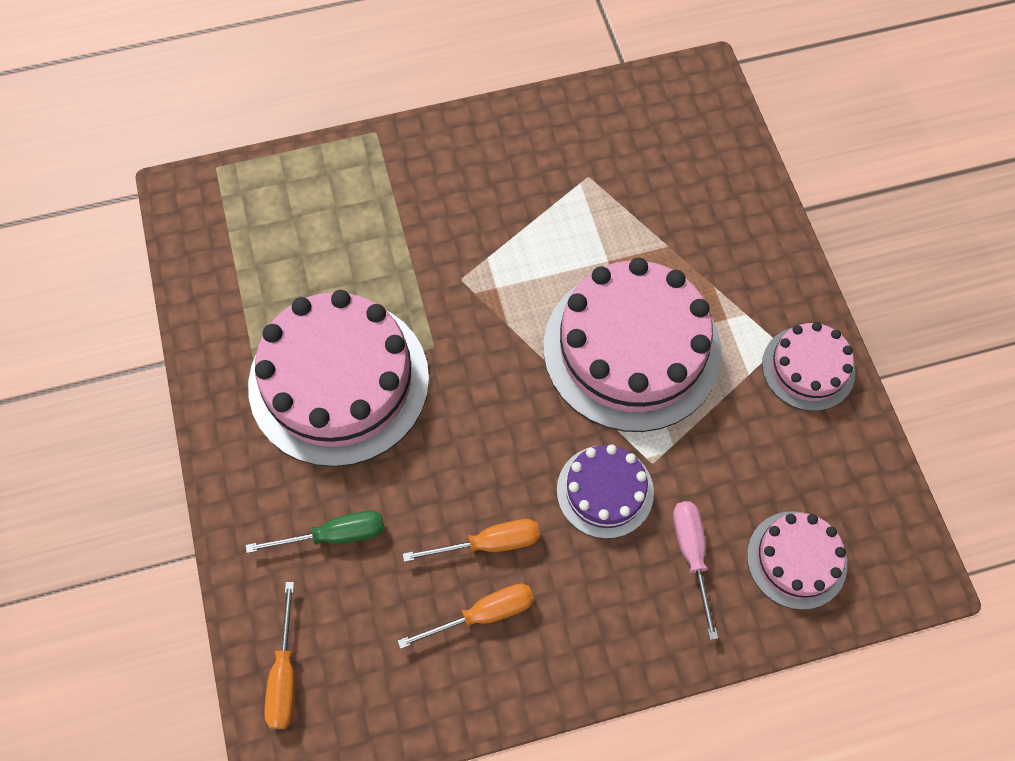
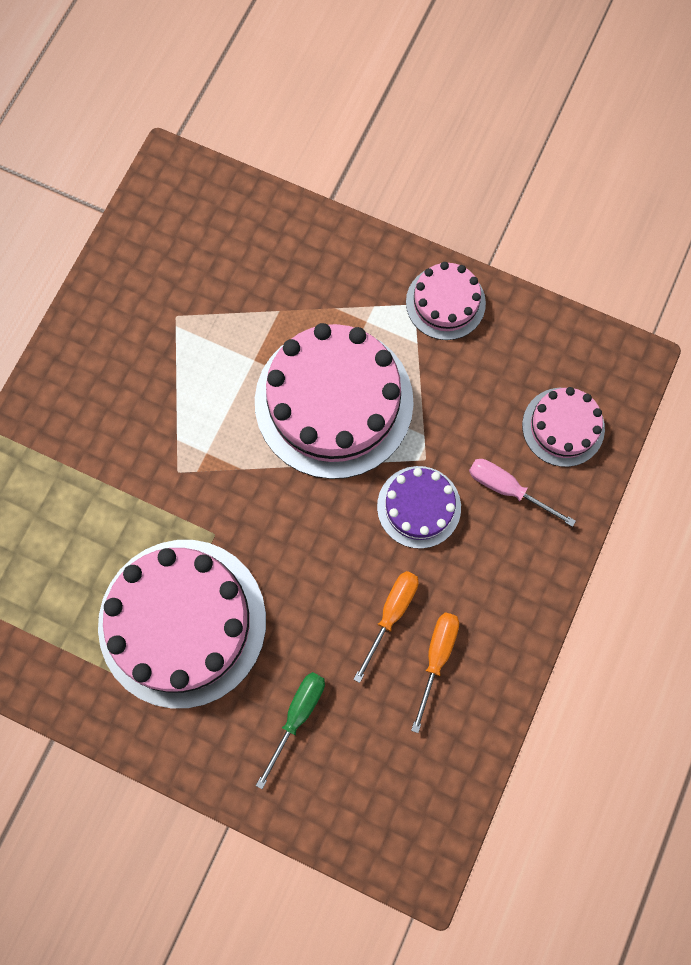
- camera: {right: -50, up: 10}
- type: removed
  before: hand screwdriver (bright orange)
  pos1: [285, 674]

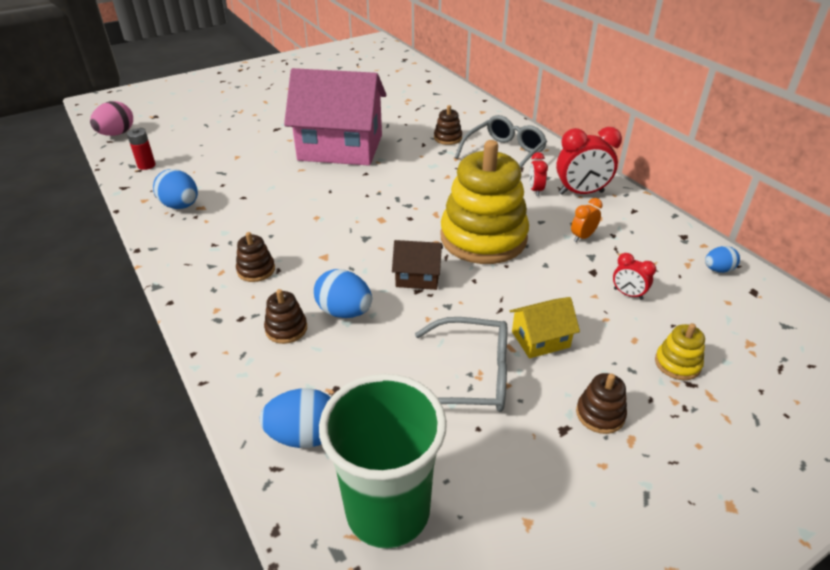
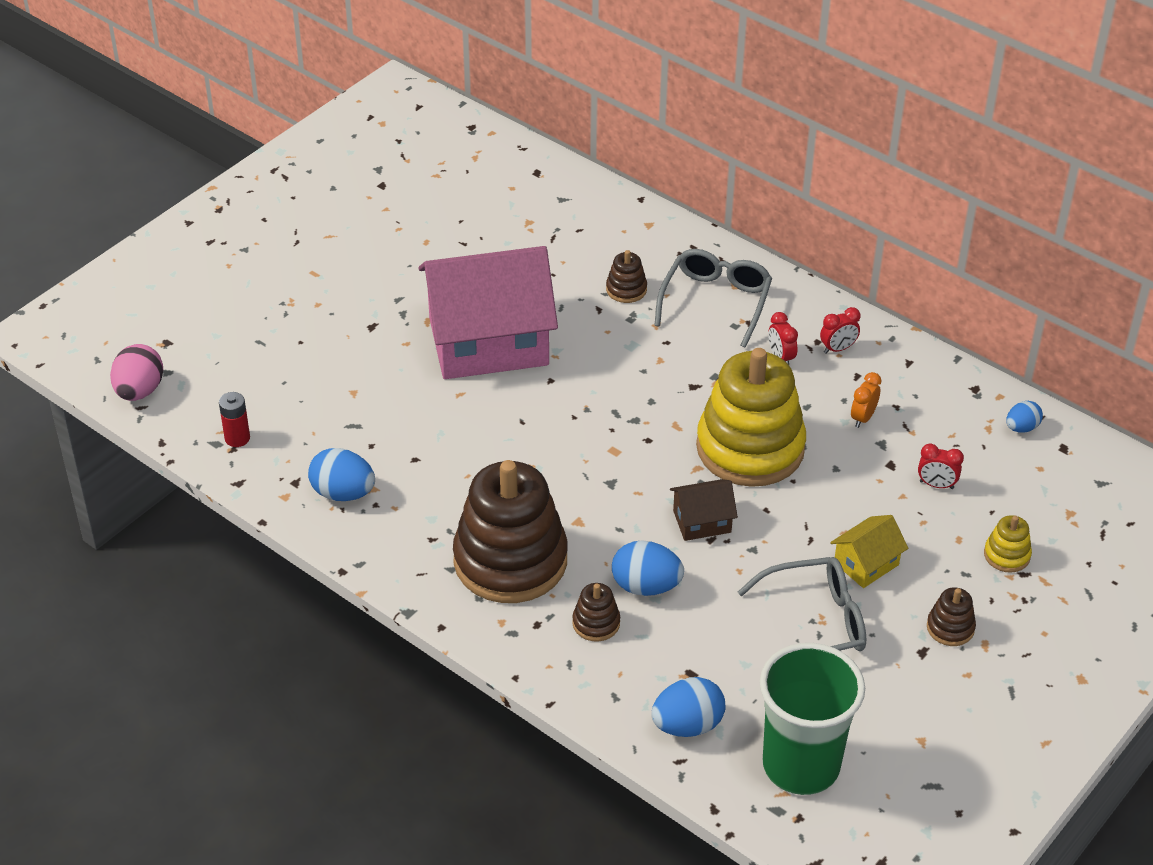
- camera: {right: -20, up: 5}
- type: resized
  before: stacking toy (brown)
  pos1: [256, 270]
  pos2: [510, 560]
  scale: 2.45
- type: resized
  before: bedside clock (red)
  pos1: [581, 193]
  pos2: [838, 349]
  scale: 0.53

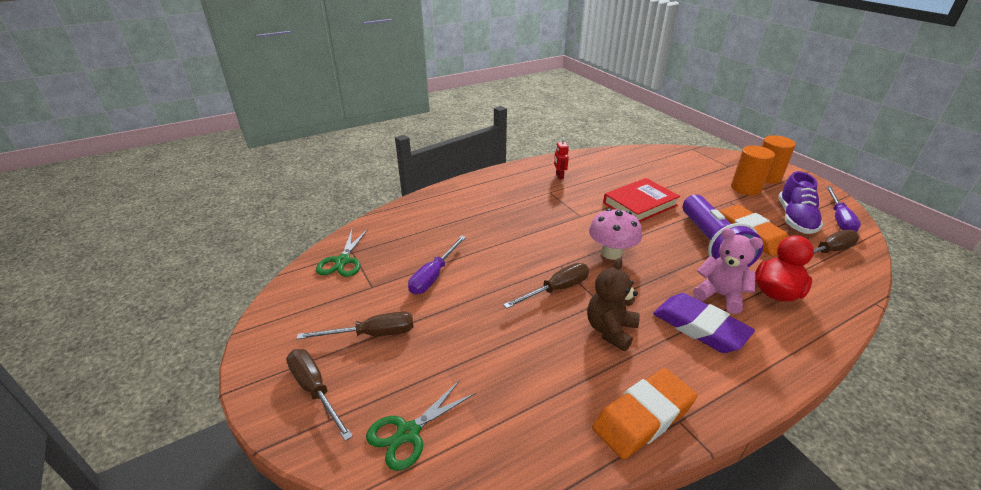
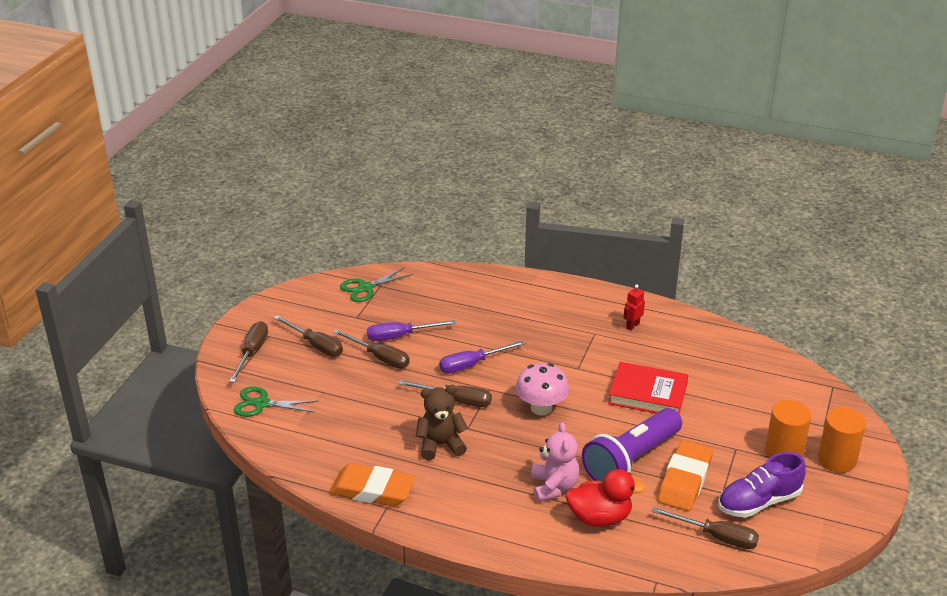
- camera: {right: 50, up: 0}
- type: added
  after: hand screwdriver (brown)
  pos2: [379, 357]
- type: moved
  before: hand screwdriver (violet)
  pos1: [839, 219]
  pos2: [472, 364]
- type: removed
  before: gum eraser (violet)
  pos1: [699, 327]

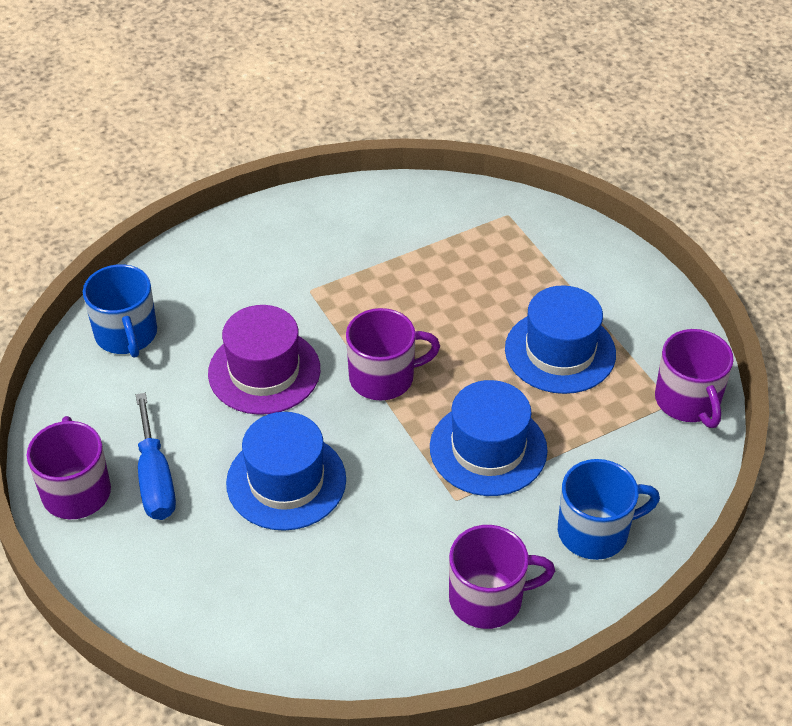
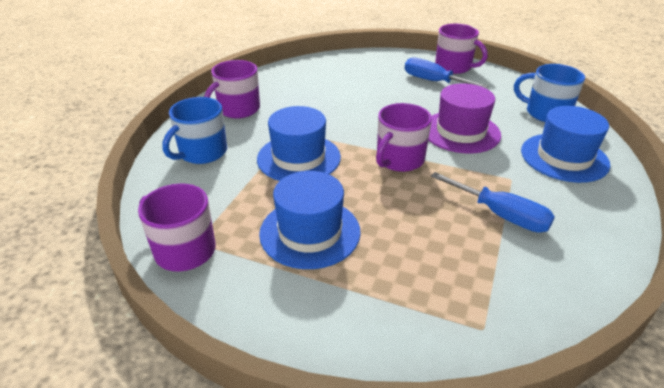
- camera: {right: 140, up: -10}
- type: added
  after: hand screwdriver (cobalt)
  pos2: [501, 215]
- type: moved
  before: tall hat (cobalt)
  pos1: [286, 481]
  pos2: [564, 157]

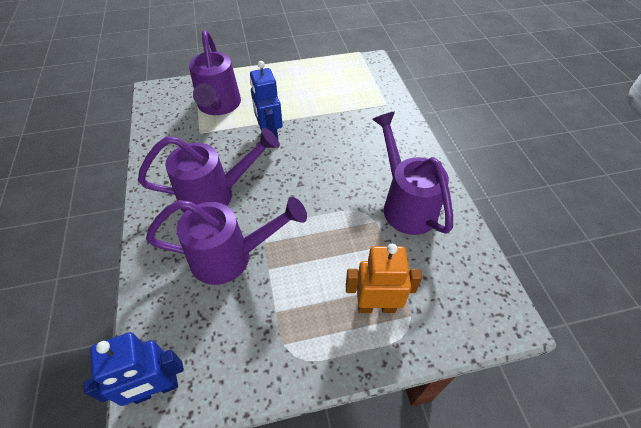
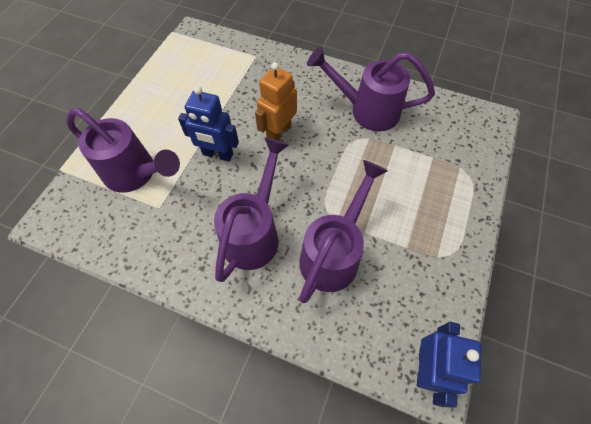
- camera: {right: -55, up: 10}
- type: moved
  before: robot (bright orange)
  pos1: [376, 306]
  pos2: [278, 133]

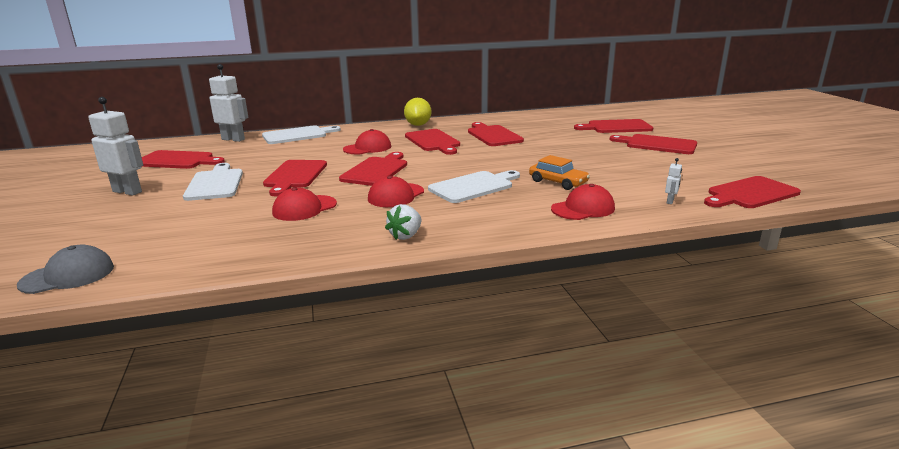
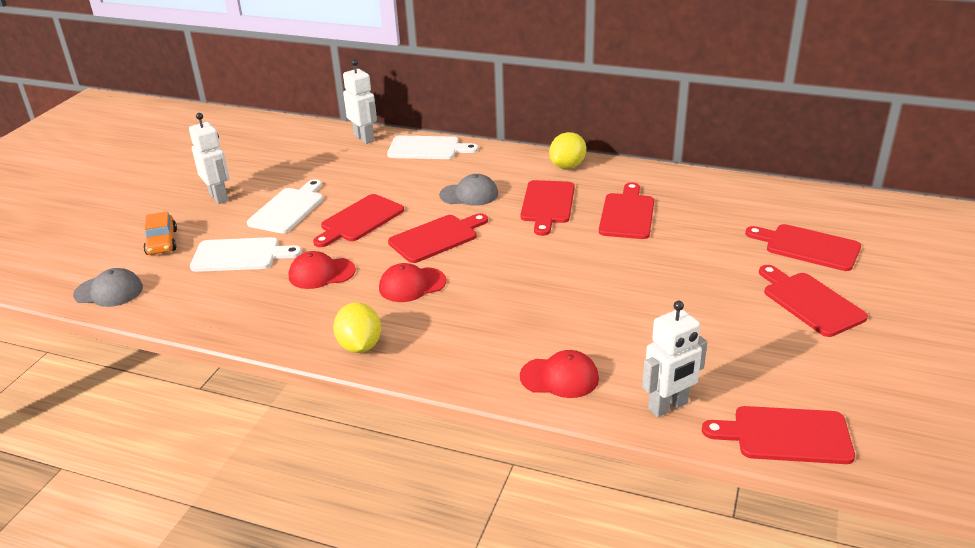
- camera: {right: 35, up: 10}
- type: moved
  before: toy car (bright orange)
  pos1: [558, 182]
  pos2: [162, 242]
- type: moved
  before: chopping board (snow-white)
  pos1: [473, 186]
  pos2: [240, 255]
- type: replaced
  before: toy strawberry (snow-white)
  after: citrus fruit (bright yellow)
  pos1: [406, 236]
  pos2: [360, 346]
- type: recoloured
  before: peaked cap (red)
  after: peaked cap (ash-grey)
  pos1: [367, 148]
  pos2: [469, 194]
- type: resized
  before: robot (snow-white)
  pos1: [670, 201]
  pos2: [668, 406]
  scale: 2.26
- type: removed
  before: chopping board (red)
  pos1: [177, 160]

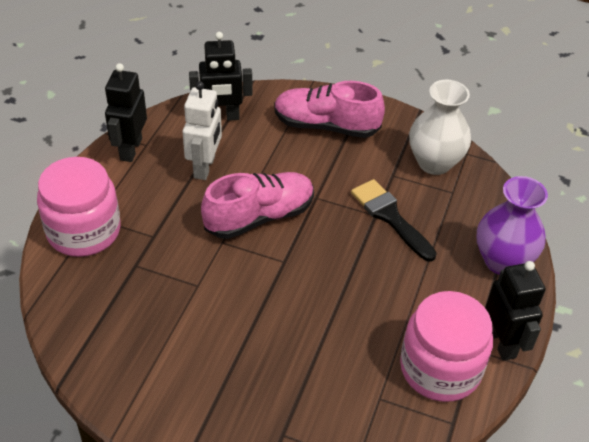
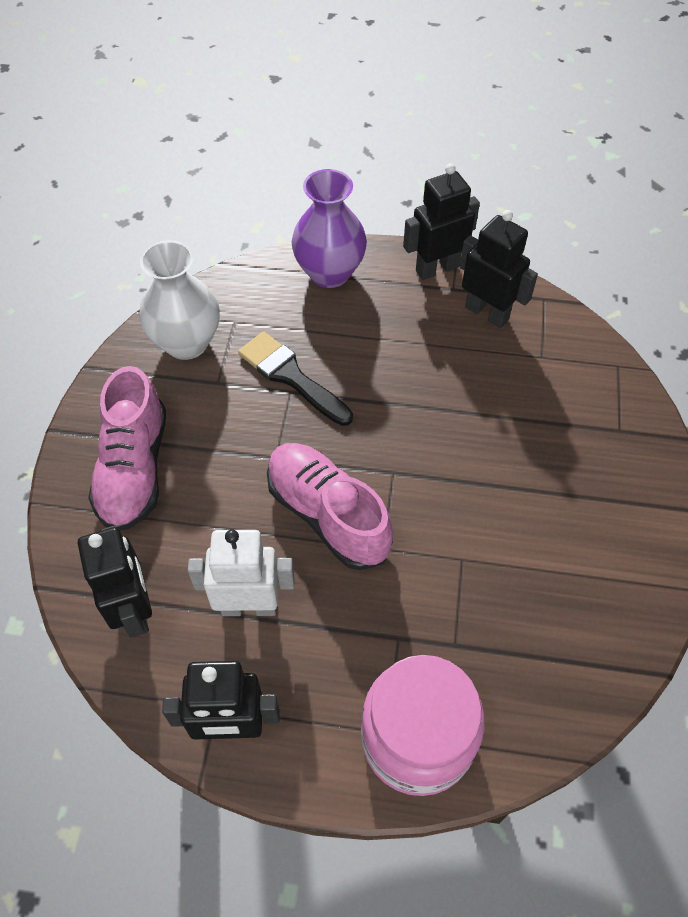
- camera: {right: -100, up: 10}
- type: turned
  before: brush (black)
  pos1: [390, 217]
  pos2: [291, 376]
  turn: 90
- type: replaced
  before: jar (rose-pink)
  after: robot (black)
  pos1: [440, 368]
  pos2: [487, 313]

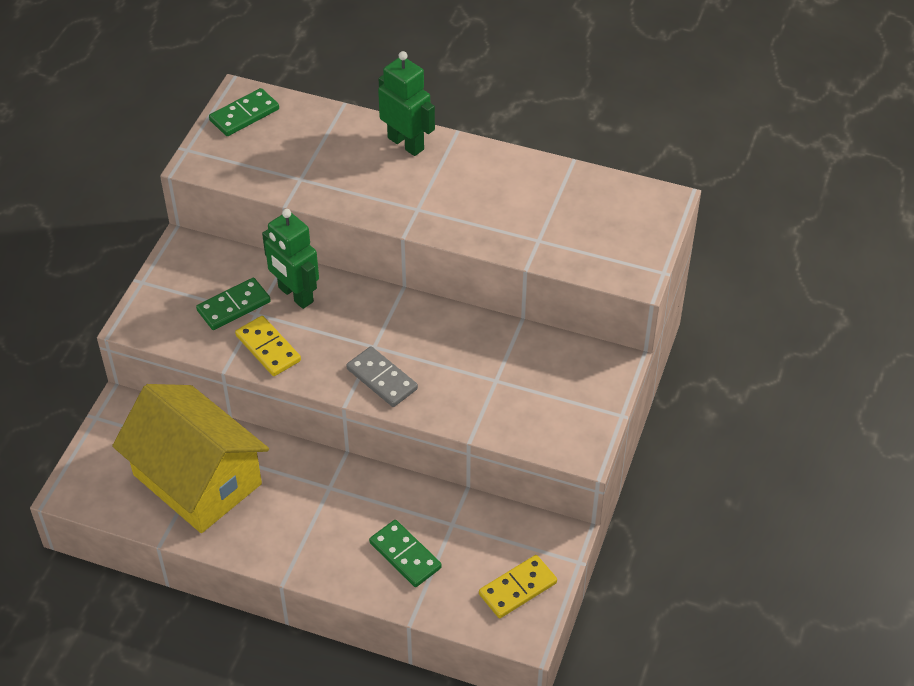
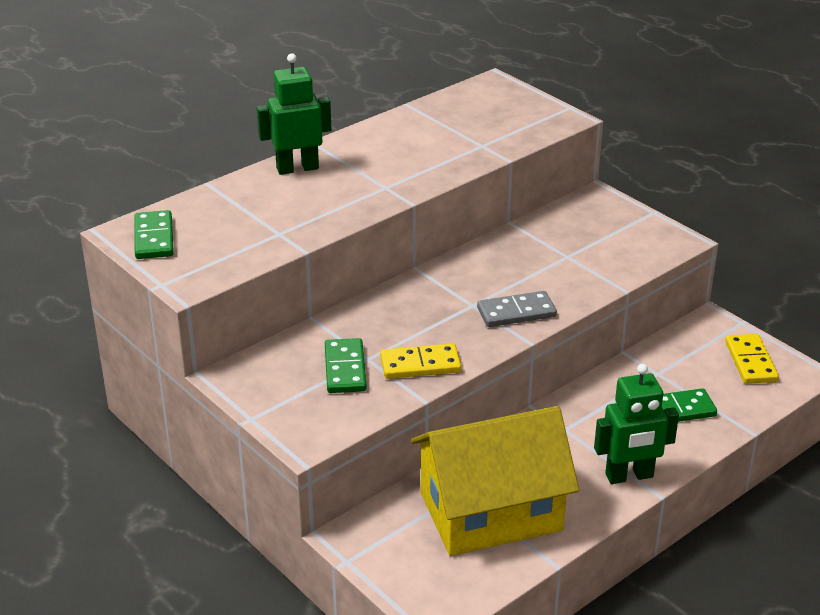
- camera: {right: -60, up: -15}
- type: moved
  before: robot (green)
  pos1: [295, 295]
  pos2: [629, 476]

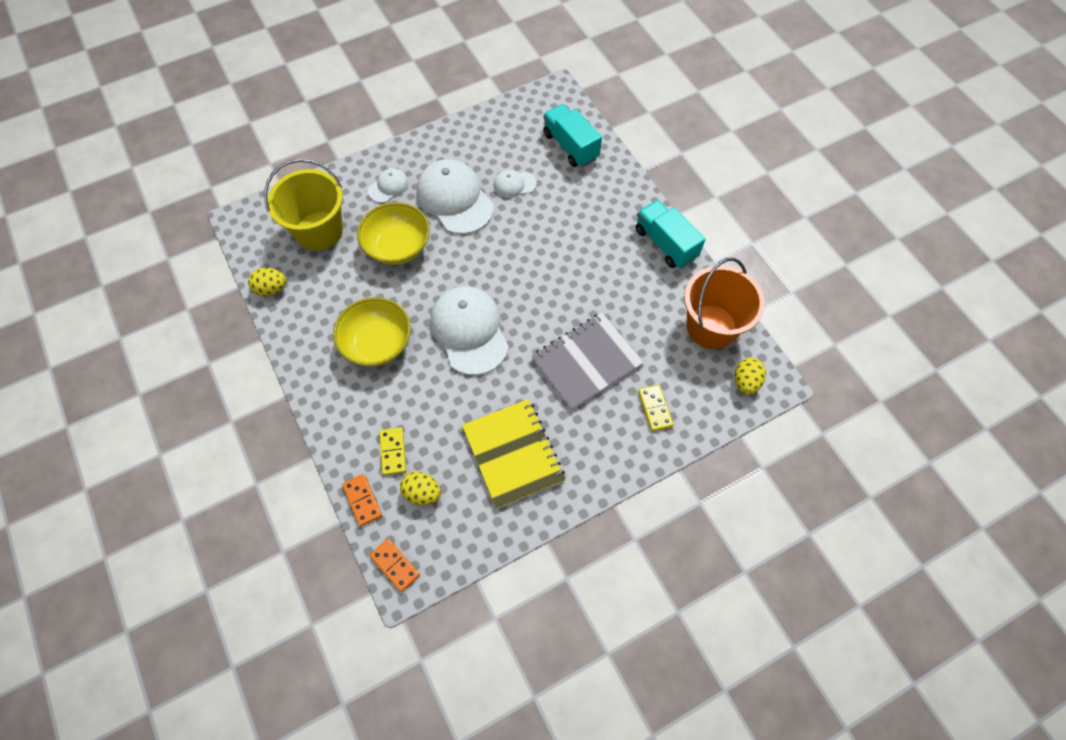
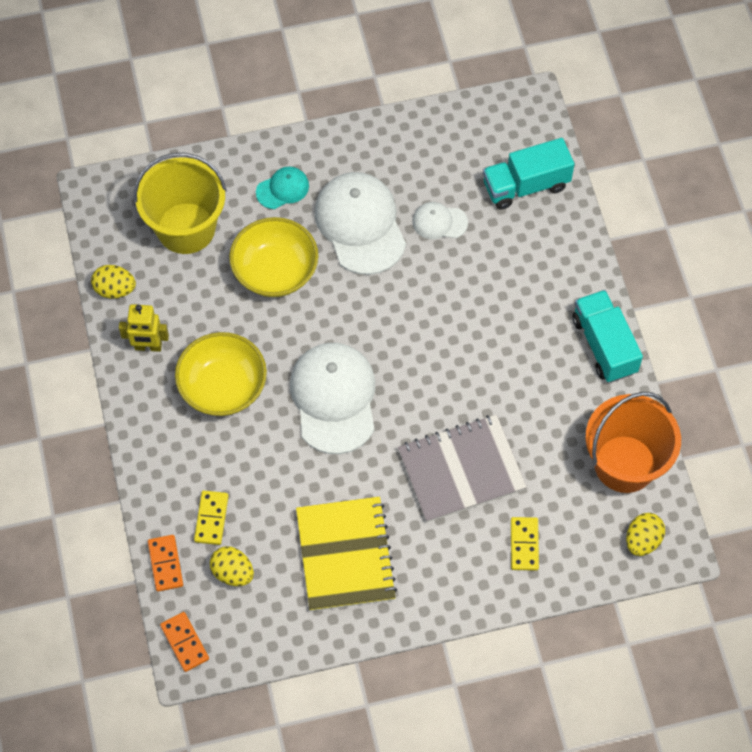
- camera: {right: 15, up: 0}
- type: added
  after: robot (bright yellow)
  pos2: [148, 347]
- type: recoloured
  before: peaked cap (snow-white)
  after: peaked cap (turquoise)
  pos1: [388, 187]
  pos2: [283, 189]
- type: turned
  before: lorry (turquoise)
  pos1: [570, 146]
  pos2: [526, 185]
  turn: -90

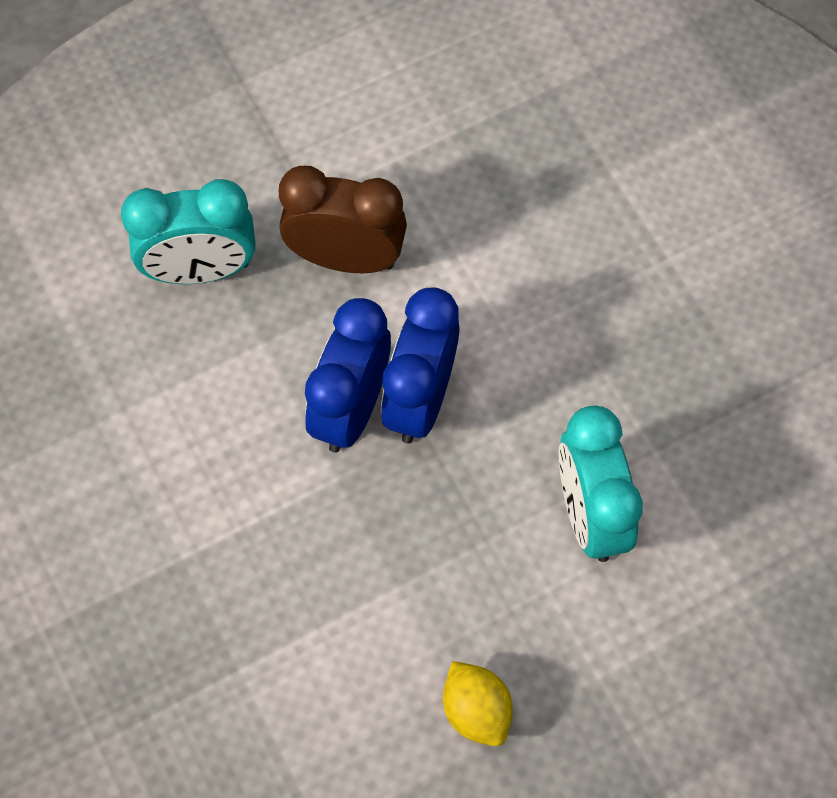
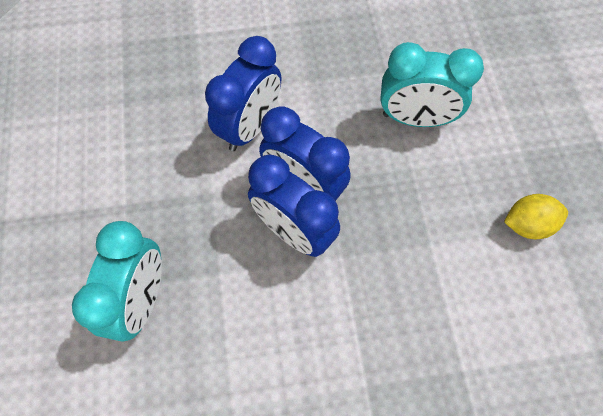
- camera: {right: -70, up: 0}
- type: added
  after: bedside clock (cobalt)
  pos2: [250, 127]
- type: removed
  before: bedside clock (brown)
  pos1: [346, 258]

